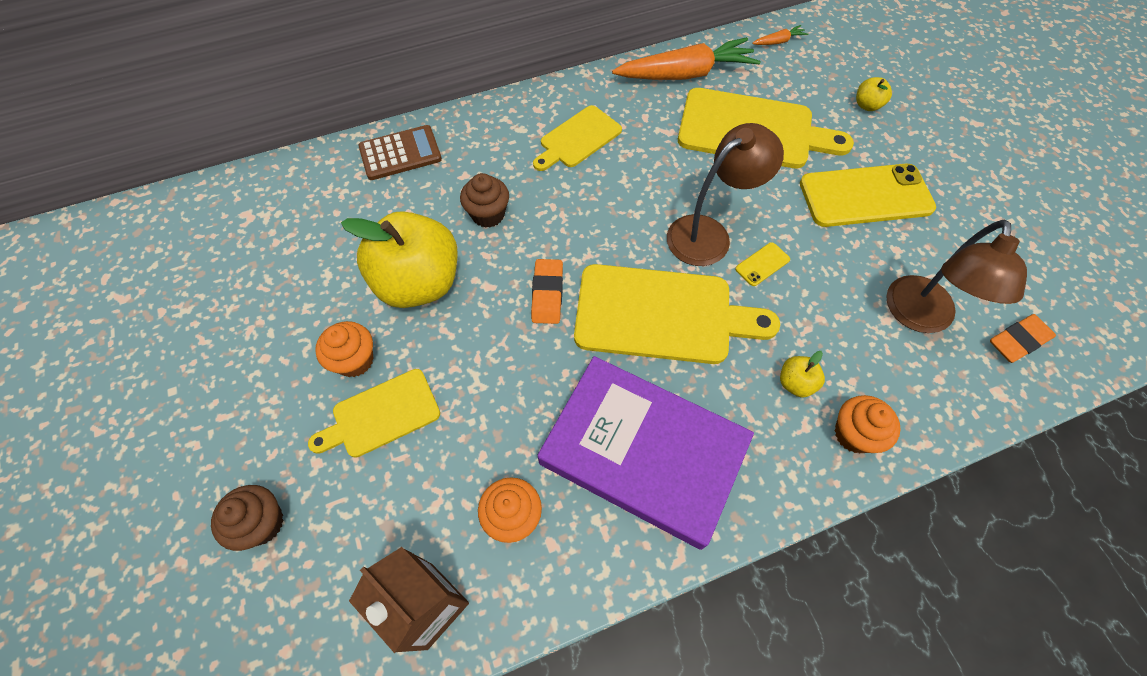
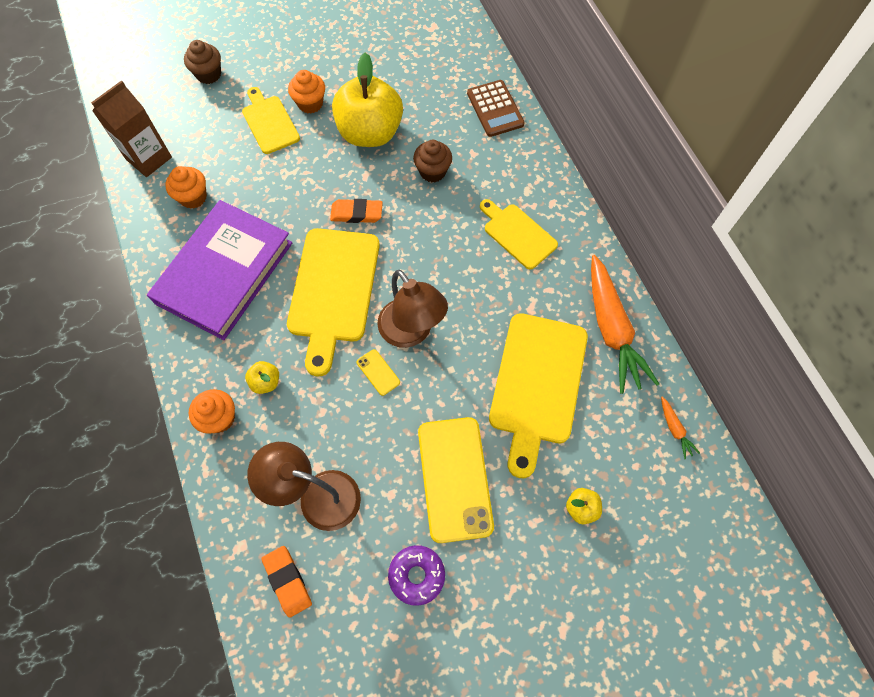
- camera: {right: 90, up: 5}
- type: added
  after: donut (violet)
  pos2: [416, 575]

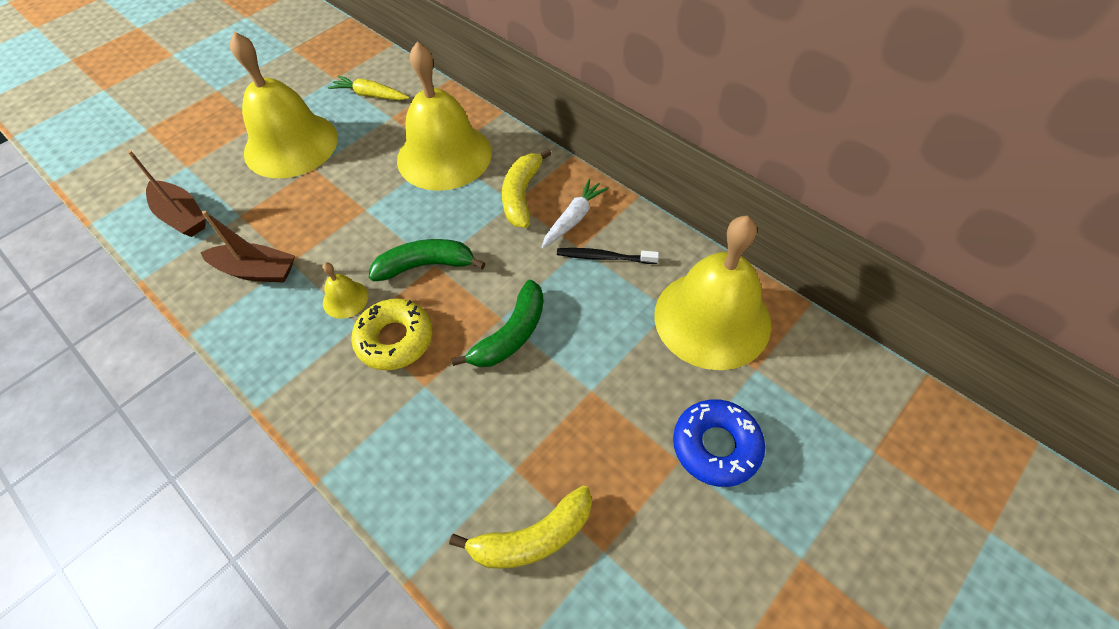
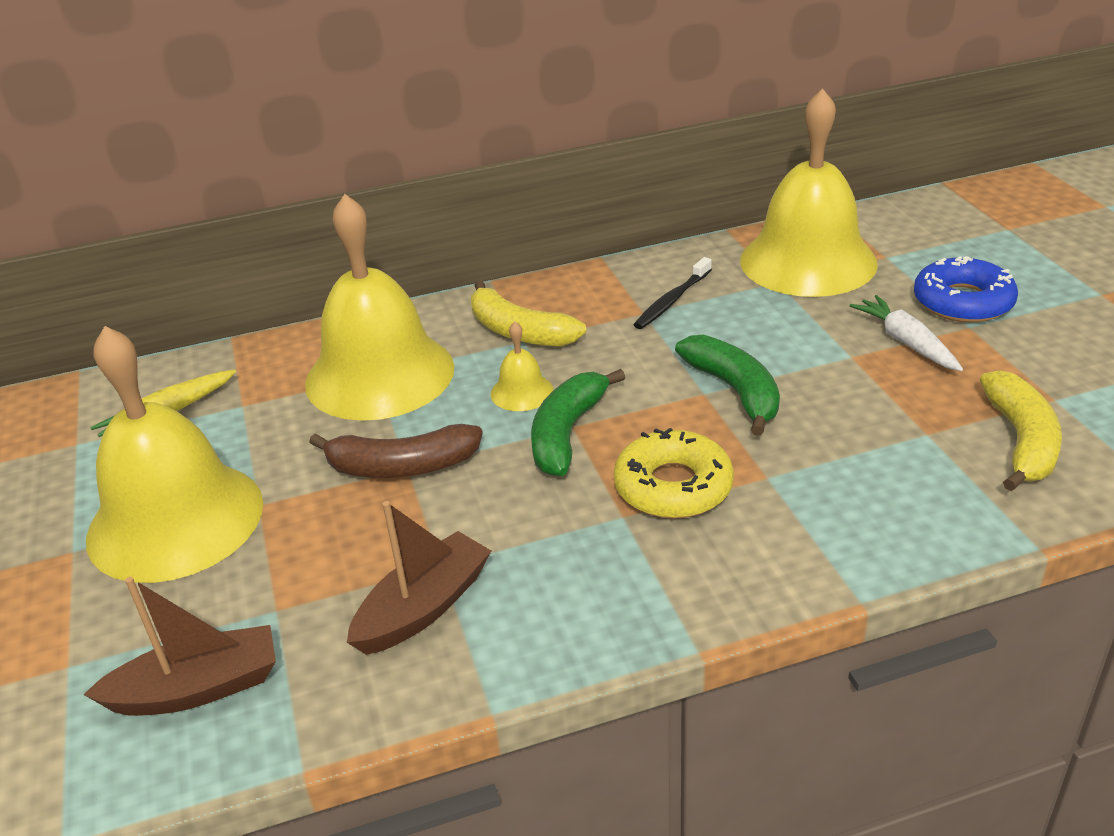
- camera: {right: -60, up: -20}
- type: added
  after: banana (brown)
  pos2: [401, 467]
- type: moved
  before: school bell (bright yellow)
  pos1: [345, 299]
  pos2: [522, 392]
- type: moved
  before: toy carrot (snow-white)
  pos1: [574, 218]
  pos2: [906, 342]

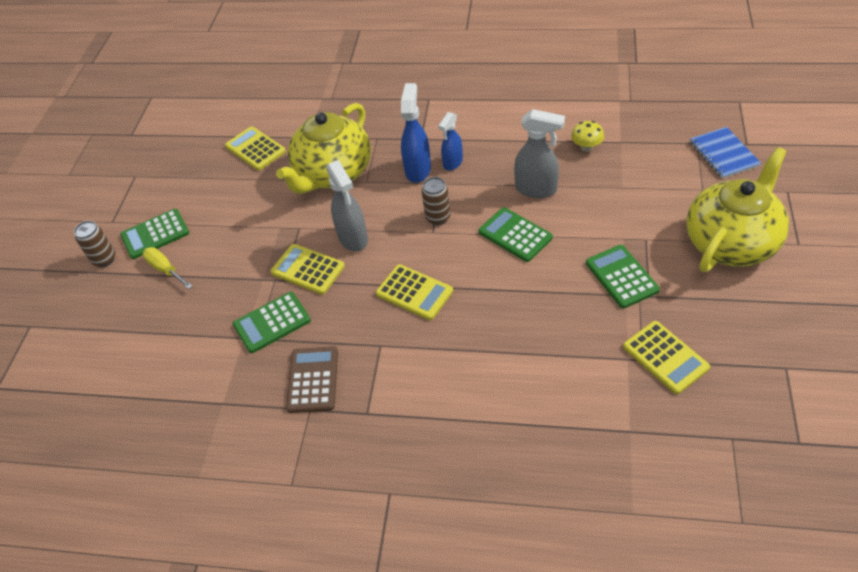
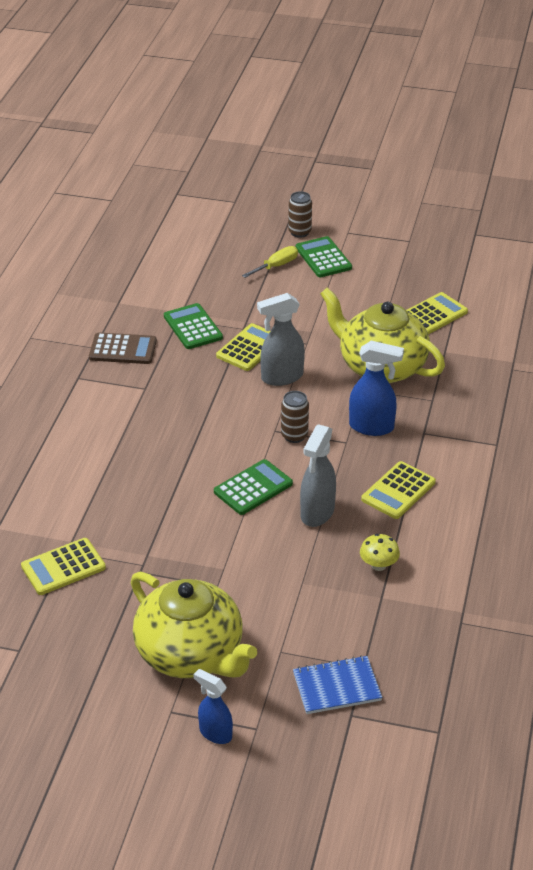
- camera: {right: 90, up: -10}
- type: moved
  before: spray cleaner (cobalt)
  pos1: [452, 163]
  pos2: [215, 733]
- type: moved
  before: calculator (bright yellow)
  pos1: [414, 292]
  pos2: [398, 491]
- type: removed
  before: calculator (green)
  pos1: [621, 276]

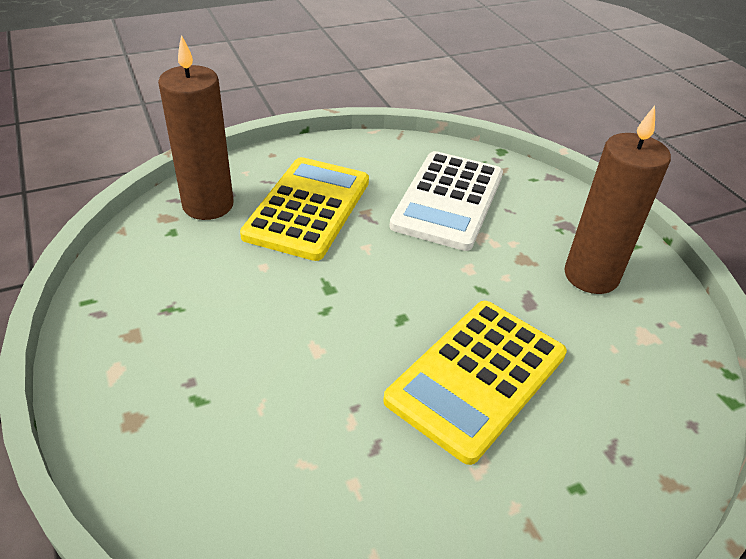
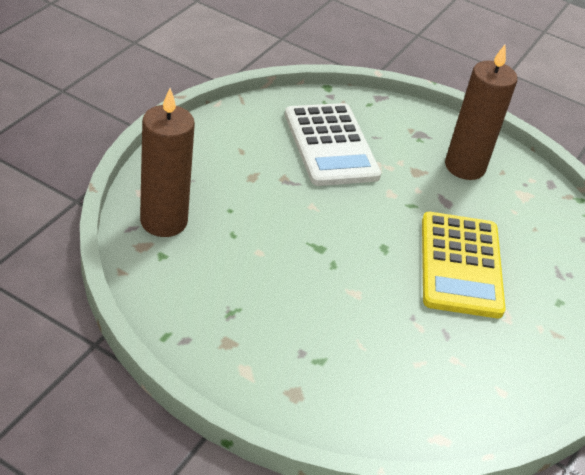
- camera: {right: -40, up: 0}
- type: removed
  before: calculator (bright yellow)
  pos1: [308, 208]

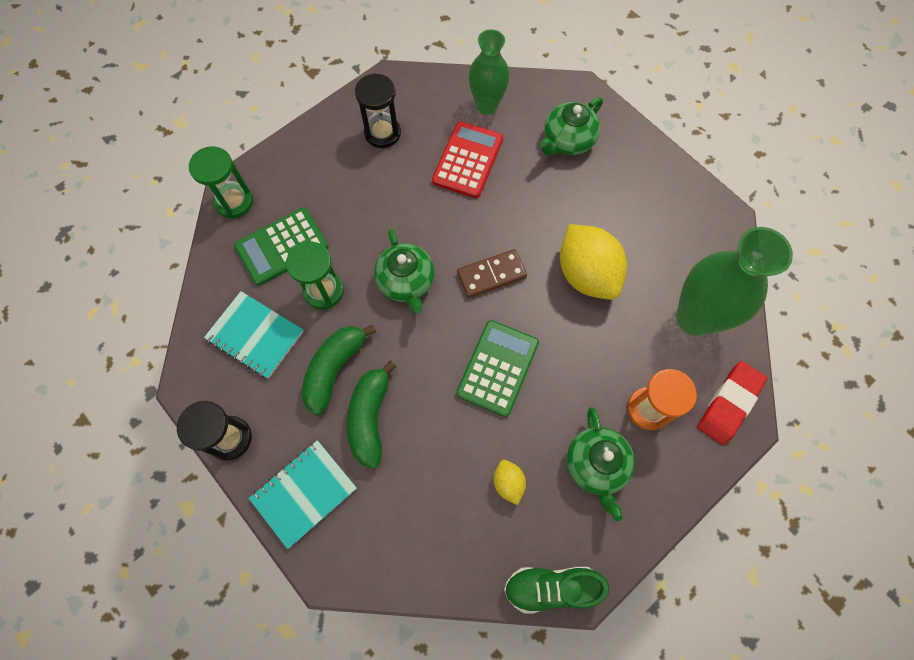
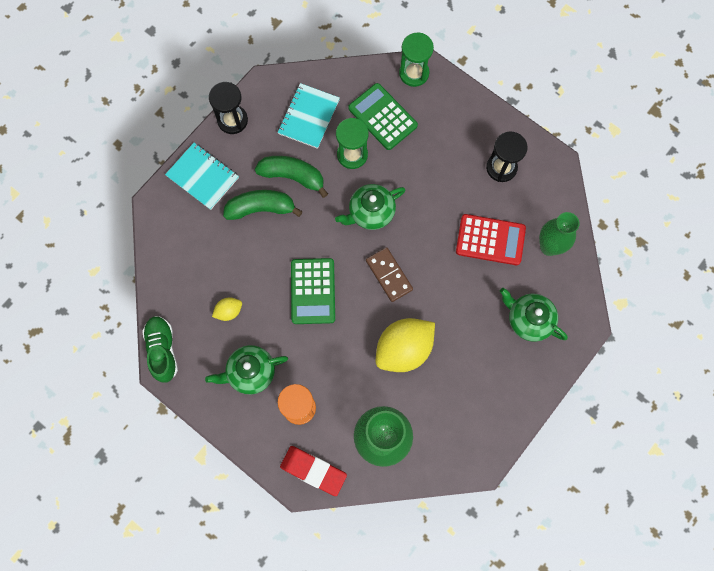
- camera: {right: 80, up: 5}
- type: turned
  before: calculator (green)
  pos1: [497, 368]
  pos2: [313, 291]
  turn: 75

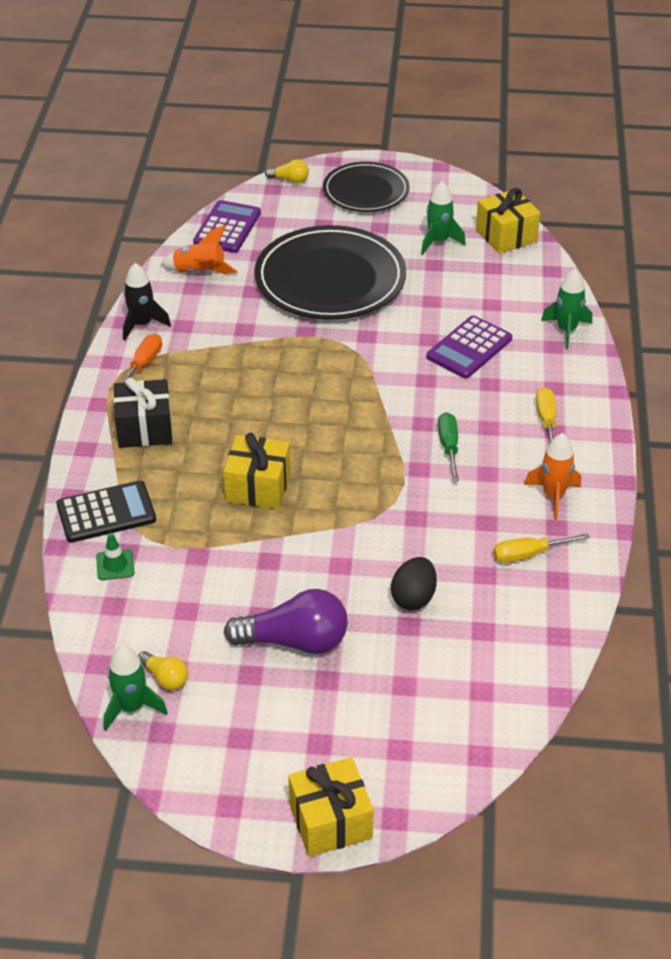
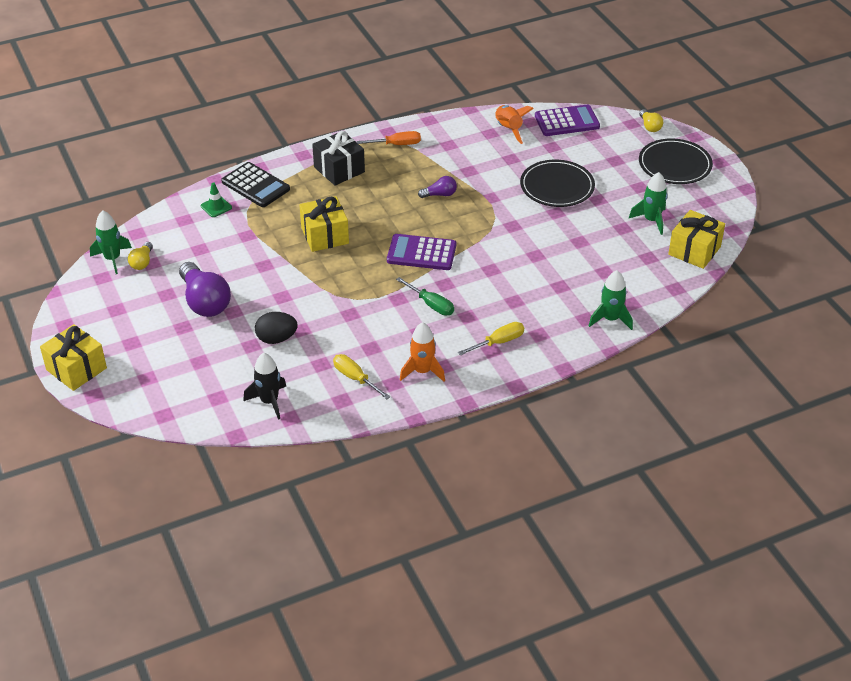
- camera: {right: 60, up: 0}
- type: moved
  before: toy rocket (black)
  pos1: [142, 324]
  pos2: [269, 401]
- type: moved
  before: calculator (violet)
  pos1: [469, 348]
  pos2: [421, 253]
- type: turned
  before: hand screwdriver (green)
  pos1: [449, 447]
  pos2: [431, 304]
  turn: 75
- type: added
  after: light bulb (violet)
  pos2: [440, 194]
- type: resized
  before: flat dish (black)
  pos1: [330, 279]
  pos2: [557, 187]
  scale: 0.61

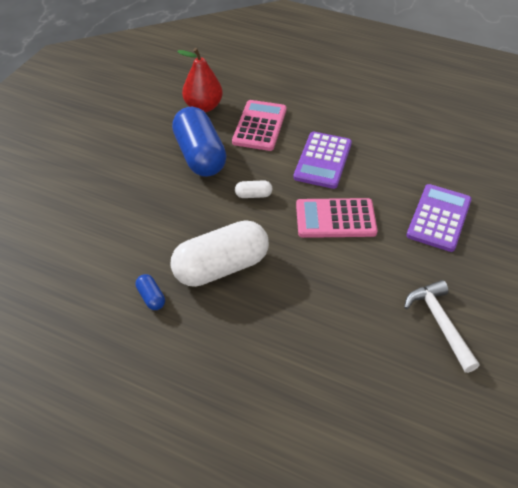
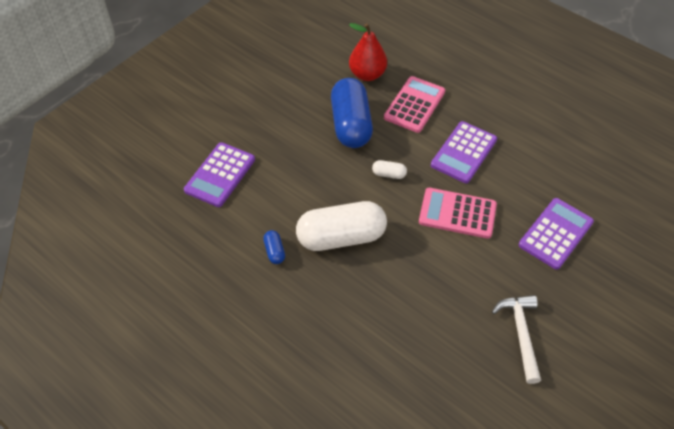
- camera: {right: 15, up: 5}
- type: added
  after: calculator (violet)
  pos2: [220, 175]

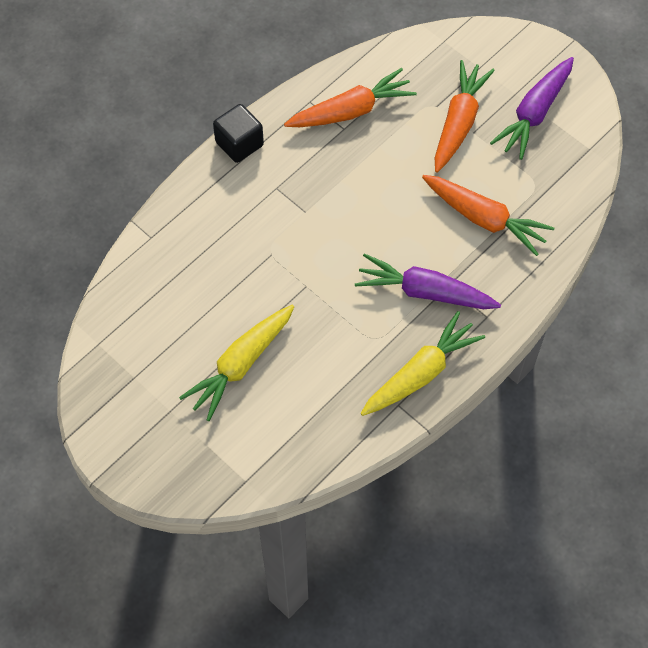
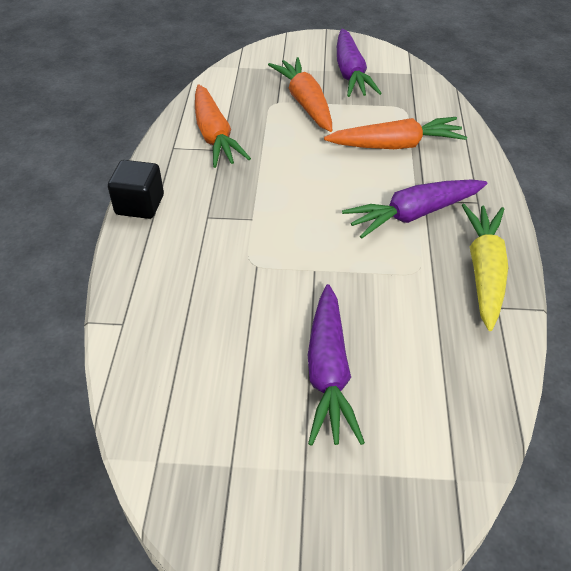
- camera: {right: -40, up: -15}
- type: turned
  before: toy carrot (bright orange)
  pos1: [351, 111]
  pos2: [215, 136]
  turn: 135
- type: recoloured
  before: toy carrot (bright yellow)
  after: toy carrot (violet)
  pos1: [240, 365]
  pos2: [328, 373]

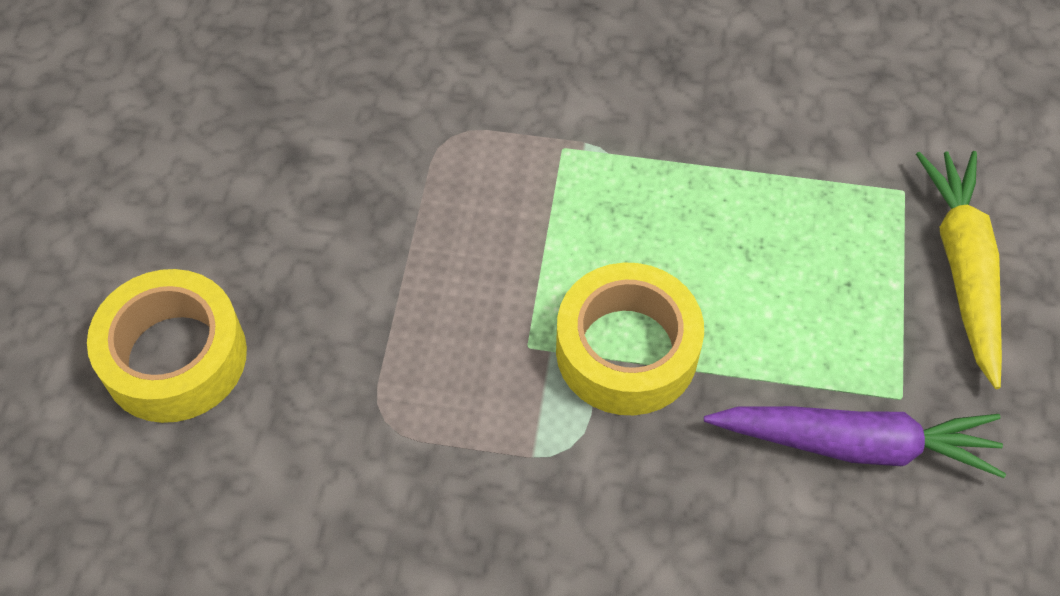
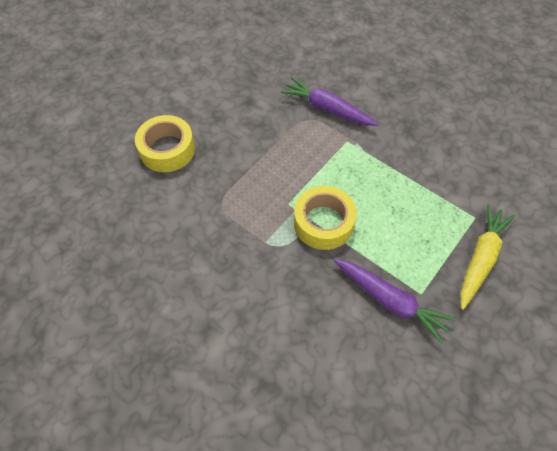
- camera: {right: 30, up: 0}
- type: added
  after: toy carrot (violet)
  pos2: [327, 109]

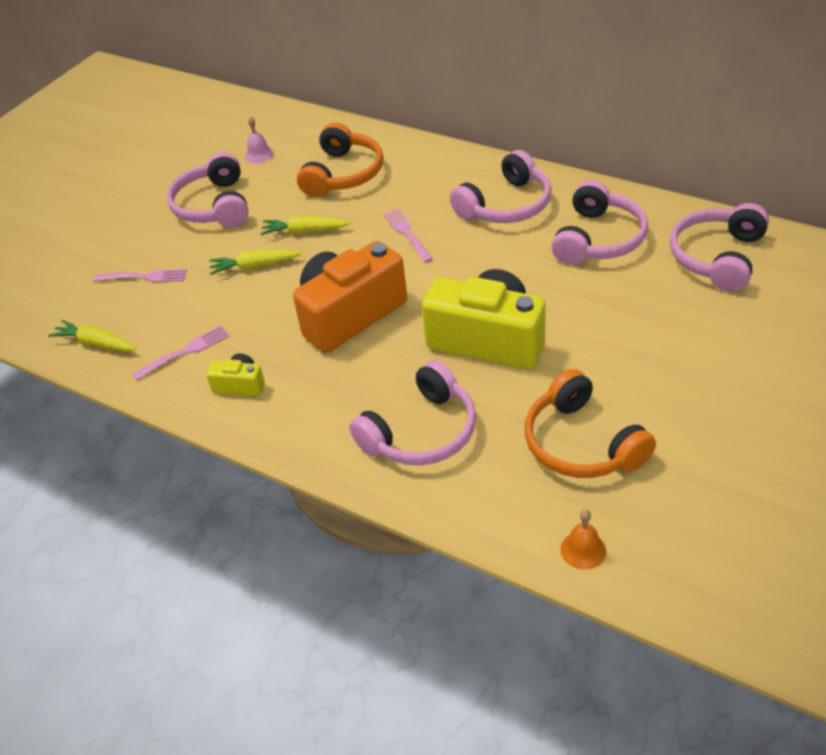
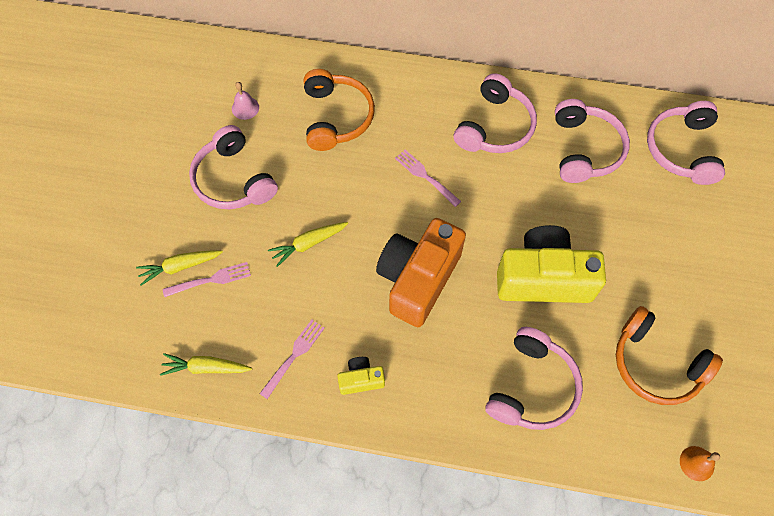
- camera: {right: -25, up: 20}
- type: moved
  before: toy carrot (bright yellow)
  pos1: [305, 231]
  pos2: [180, 267]

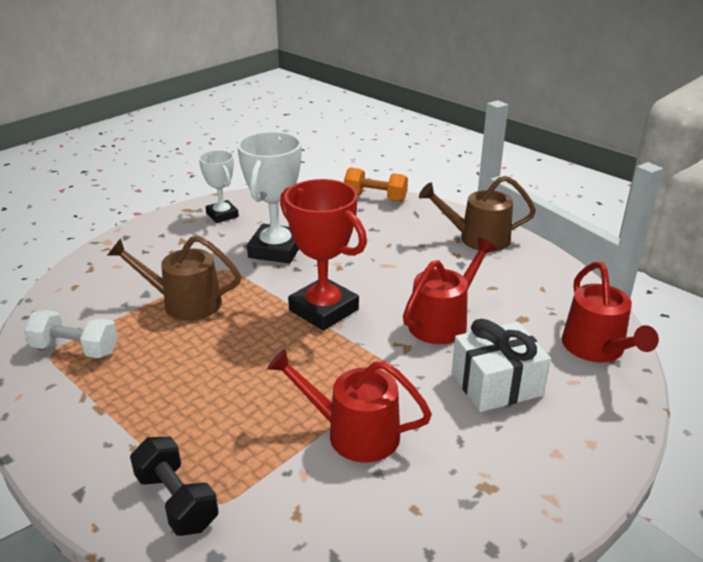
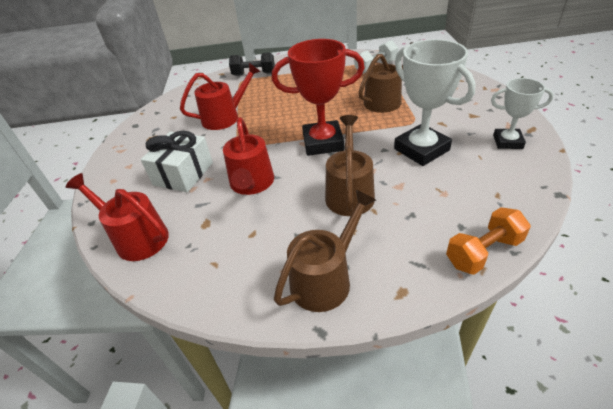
- camera: {right: 135, up: 10}
- type: added
  after: watering pot (brown)
  pos2: [349, 193]

